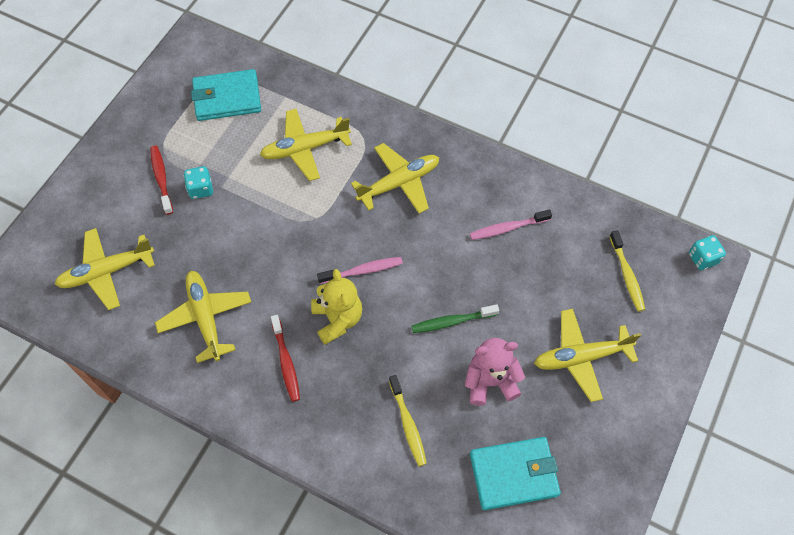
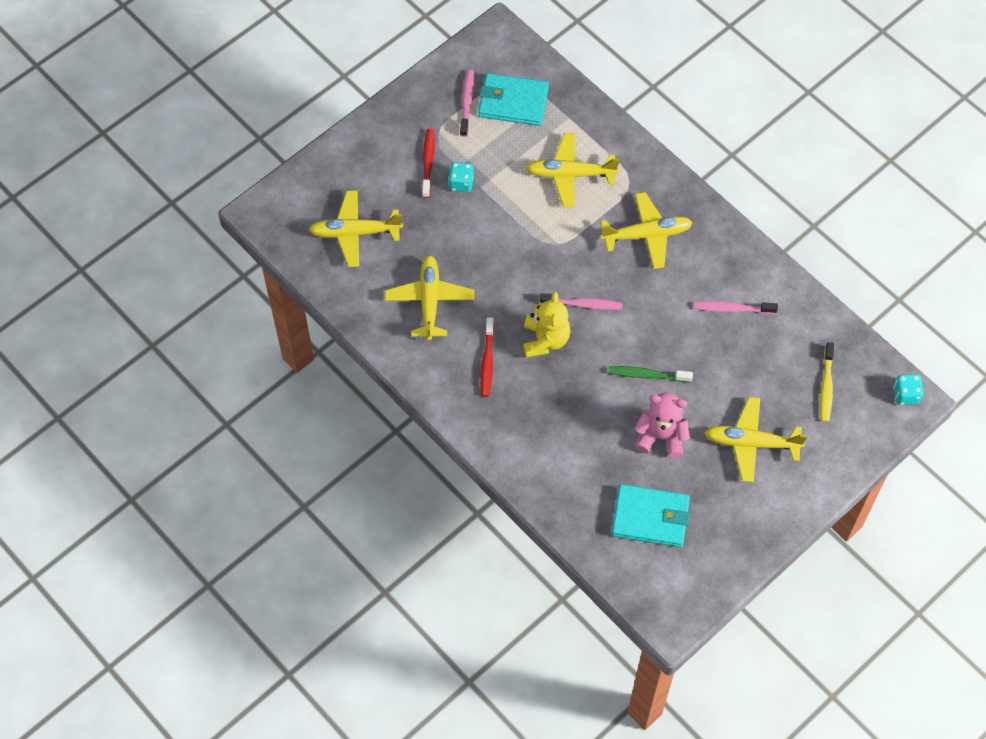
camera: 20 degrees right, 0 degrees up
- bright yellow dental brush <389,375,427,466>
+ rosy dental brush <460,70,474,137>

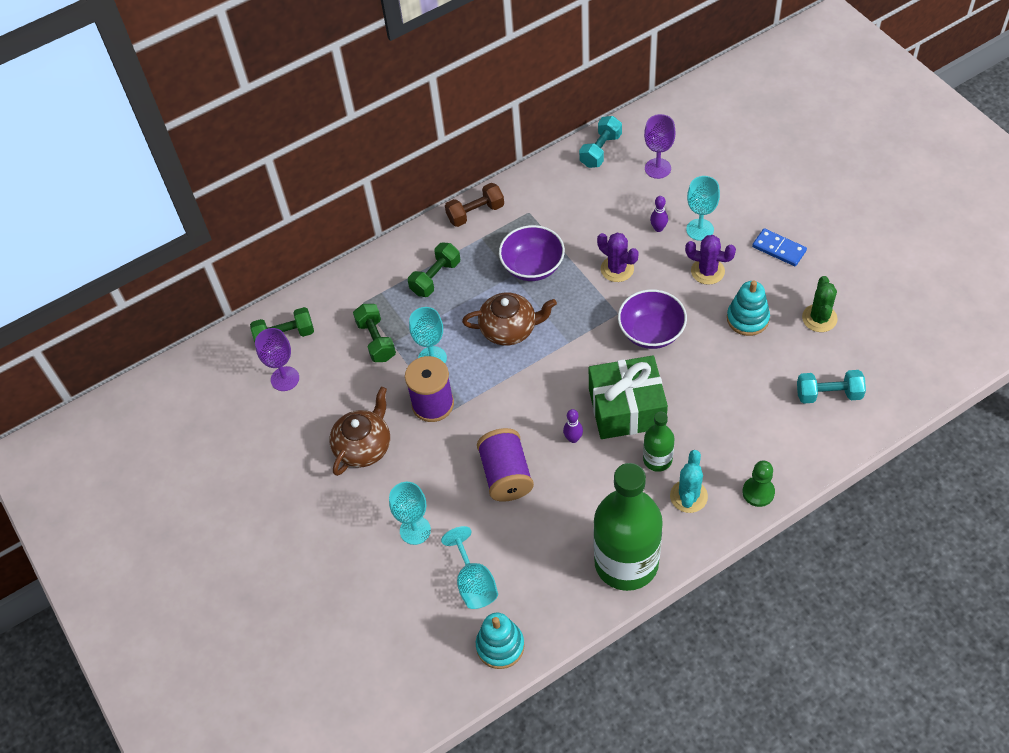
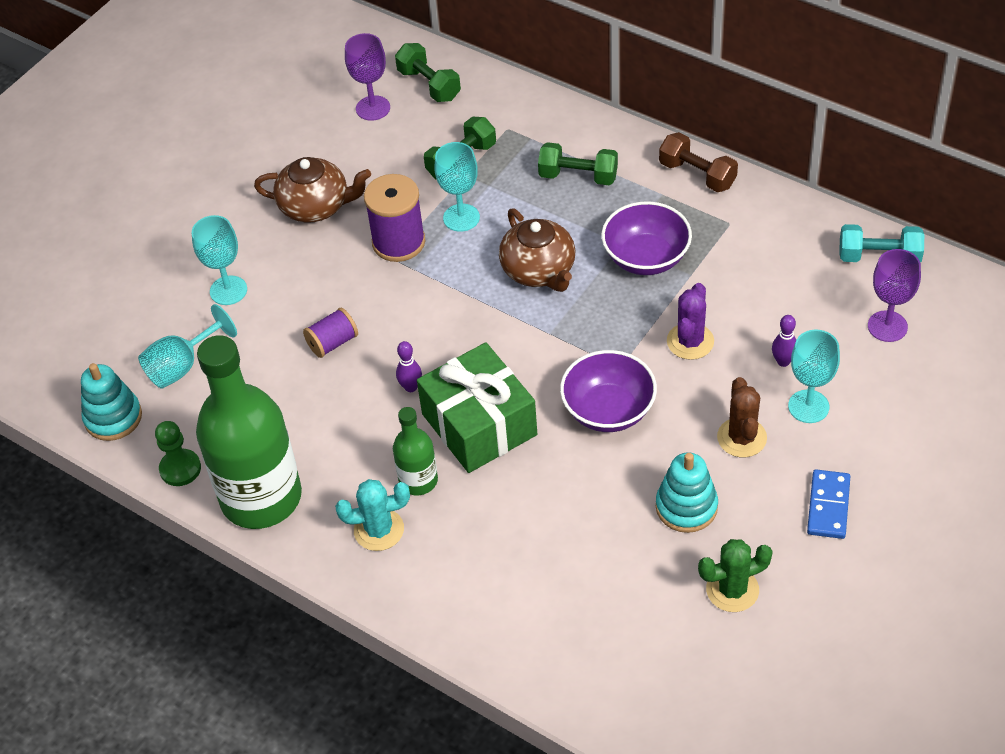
camera: 65 degrees right, 5 degrees down
- aqua free weight <797,370,866,404>
~ leaf-green game pawn <743,461,775,507> to <155,421,201,486>
~ royal purple saguaro cactus <685,235,736,285> to brown saguaro cactus <717,377,767,457>
~ royal purple spool <477,428,534,502> = <303,308,358,358> x0.59

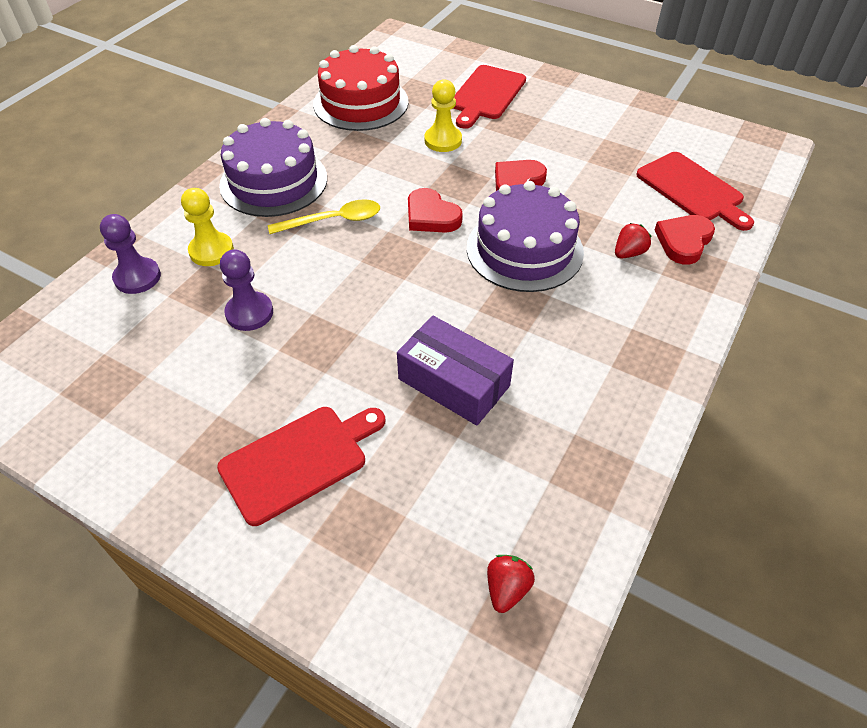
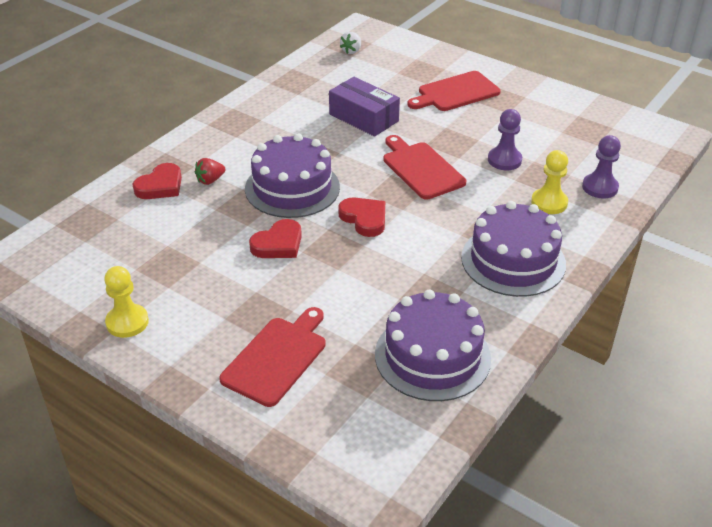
camera: 175 degrees left, 10 degrees down
- bright yellow spoon <268,199,380,234>
~ bright yellow game pawn <424,79,462,152> to <104,266,149,338>
~ red chopping board <636,152,754,231> to <383,135,466,200>
~ red layer cake <313,45,409,131> to royal purple layer cake <375,290,491,401>
~ red strawberry <487,555,535,613> to pure white strawberry <340,32,361,54>

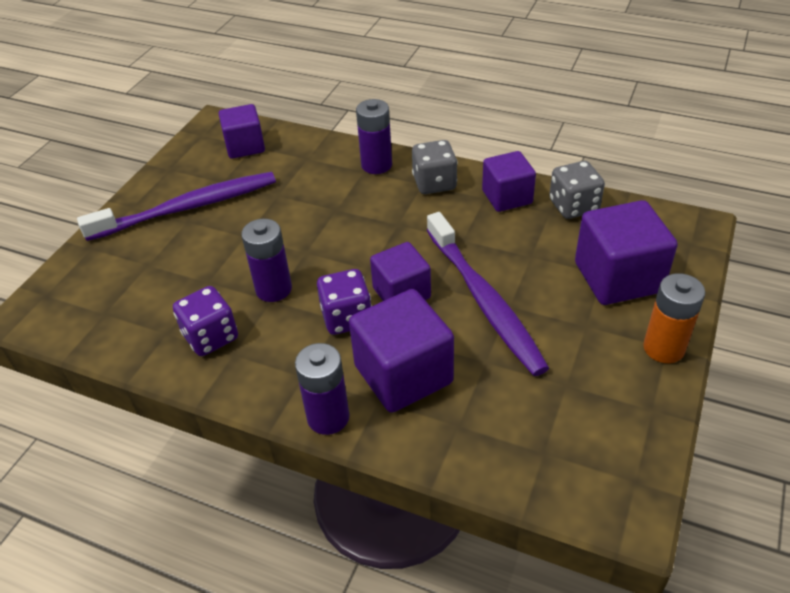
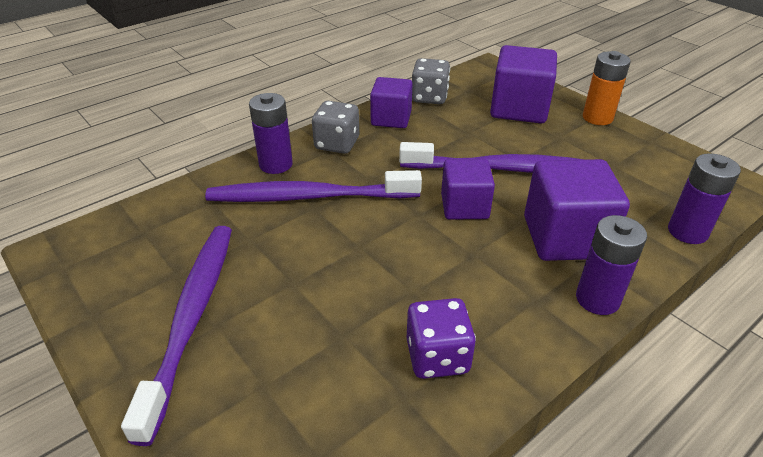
camera: 65 degrees left, 5 degrees down
- royal purple block <219,104,265,159>
- royal purple dice <317,269,372,335>
+ royal purple dental brush <205,170,422,202>
~ royal purple power cell <241,219,292,302> to <668,153,741,244>

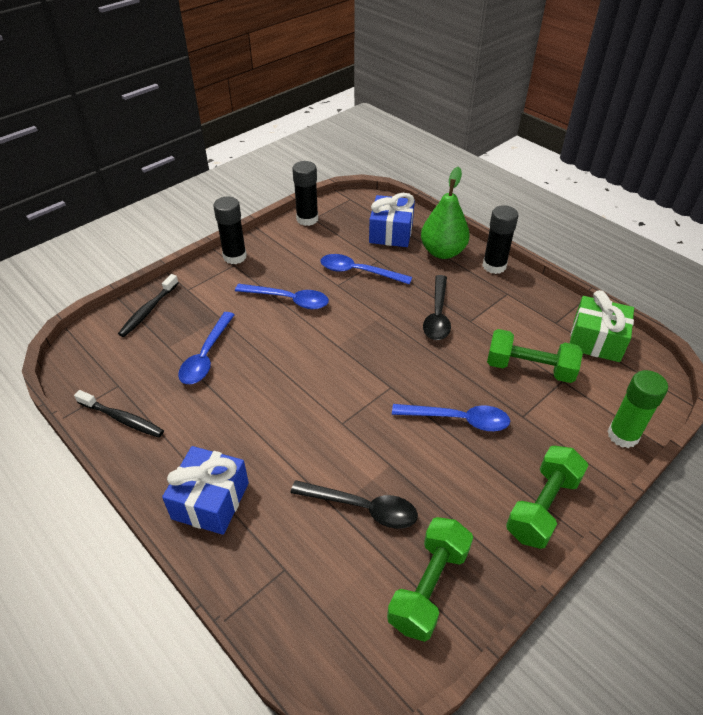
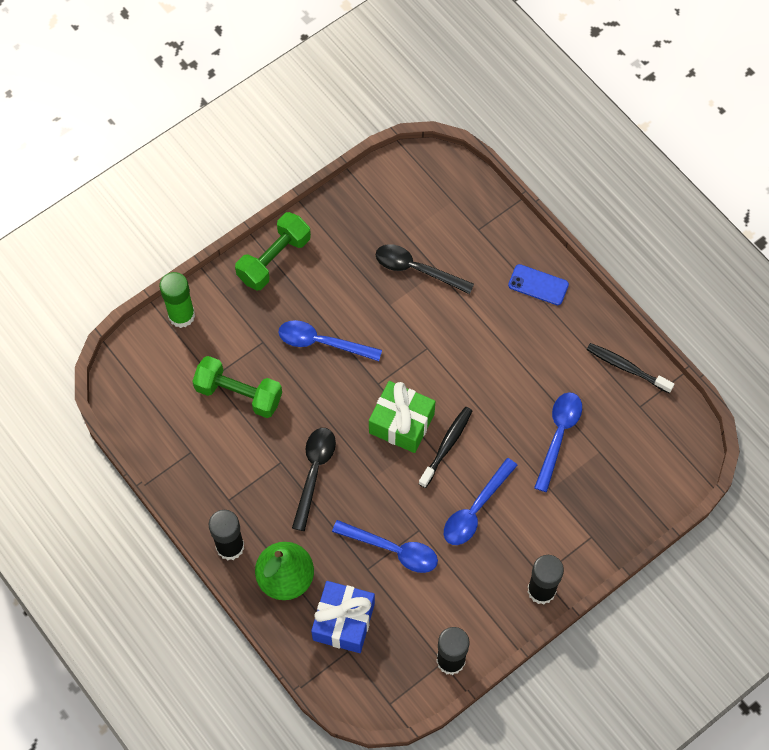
camera: 175 degrees left, 20 degrees up
- leaf-green free weight <387,517,473,642>
~ jet-black dental brush <118,274,179,337> to <419,407,472,488>
~ leaf-green present <570,290,634,362> to <369,381,435,453>
~ cobalt present <162,446,249,535> to cobalt mobile phone <508,264,569,305>
~ cobalt spoon <235,284,329,309> = <444,458,518,545> 75 degrees counterclockwise

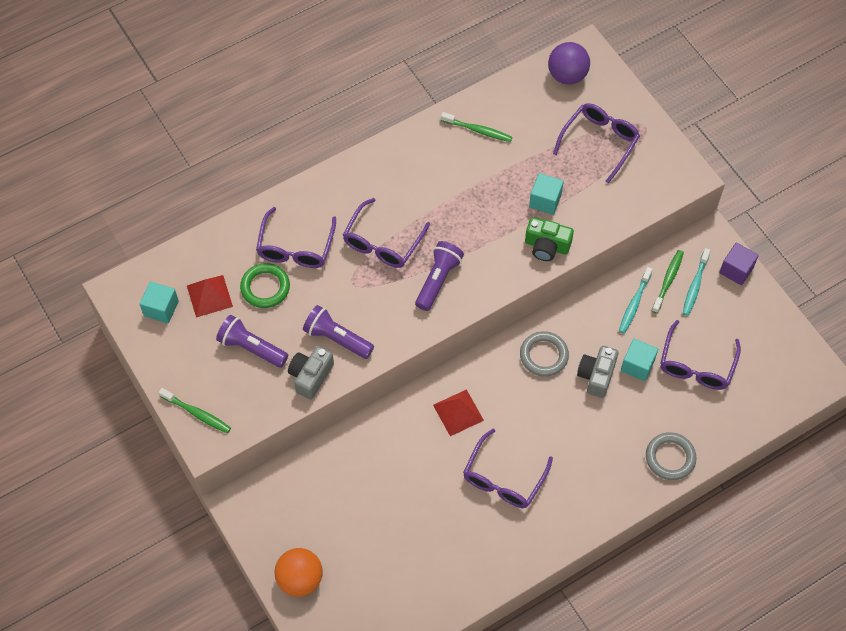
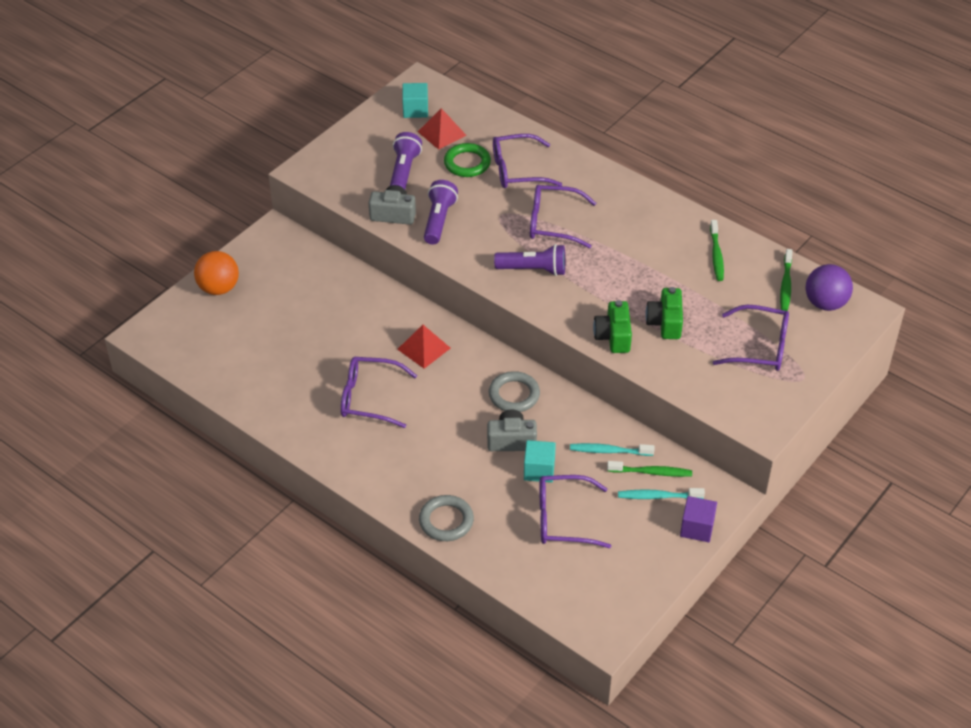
camera: 70 degrees right, 15 degrees down
~ leaf-green dental brush <159,388,231,433> to <780,249,793,311>
~ aqua block <529,173,564,215> to leaf-green camera <645,287,683,339>

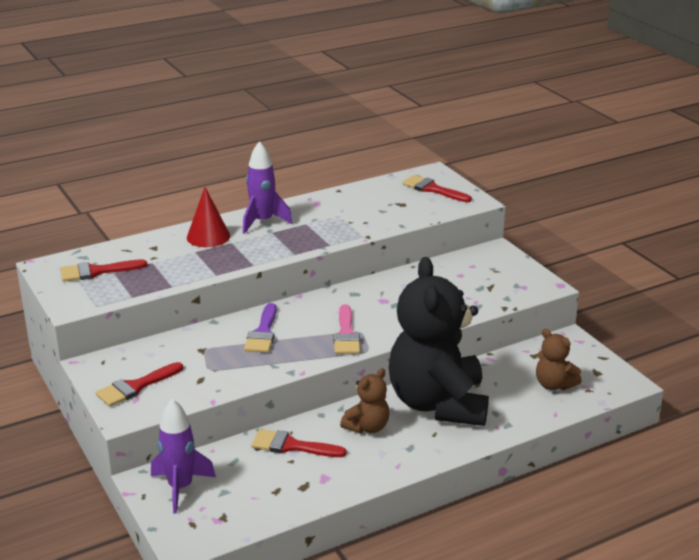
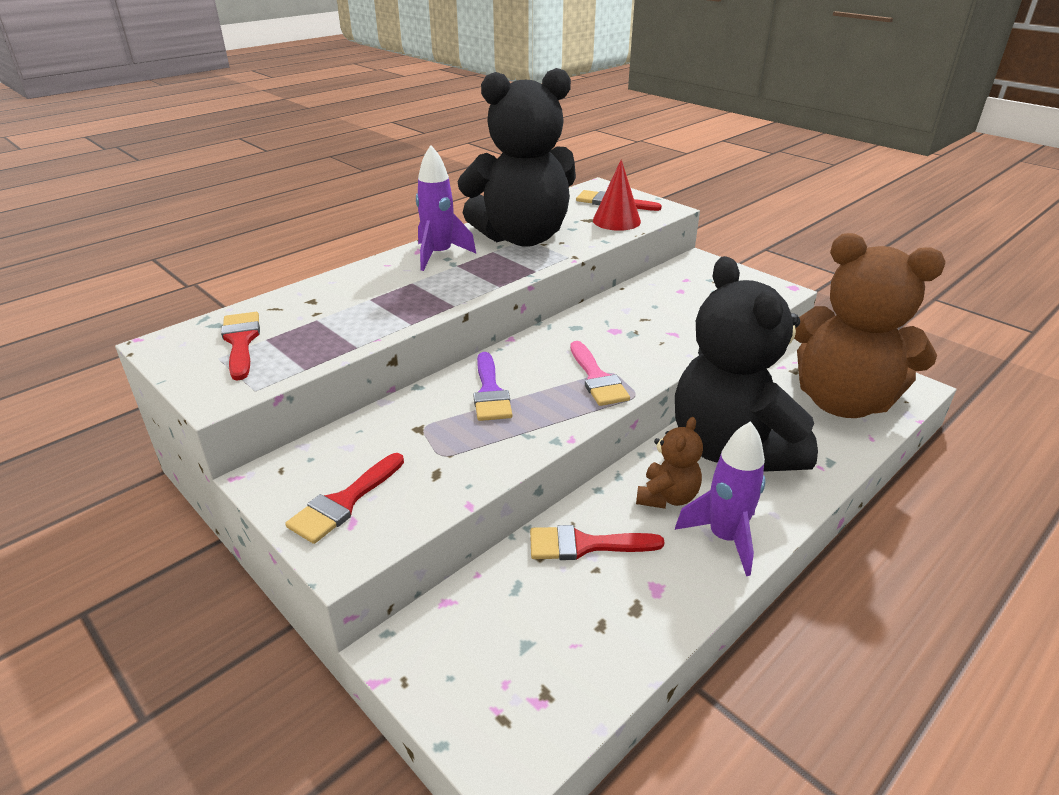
camera: 15 degrees left, 5 degrees up
+ jet-black stuffed bear <458,68,576,247>
~ royal purple toy rocket <151,399,216,513> to <675,421,766,576>
~ red cone shape <187,187,230,247> to <593,159,641,231>
~ red paint brush <60,259,147,282> = <221,312,260,380> 105 degrees clockwise
~ brown stuffed bear <536,329,582,390> = <794,233,946,418> x2.31

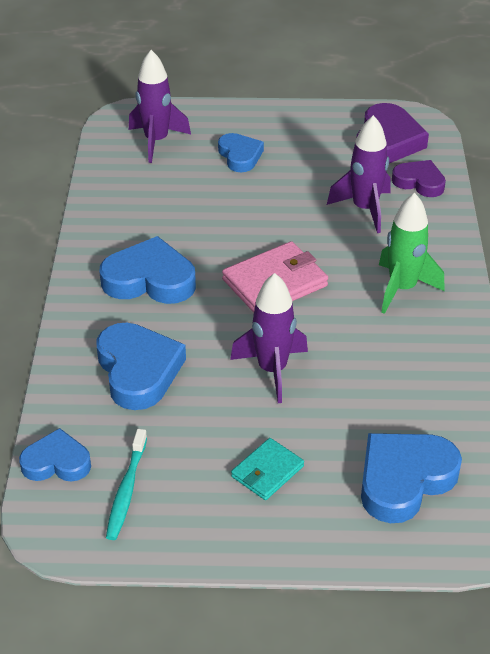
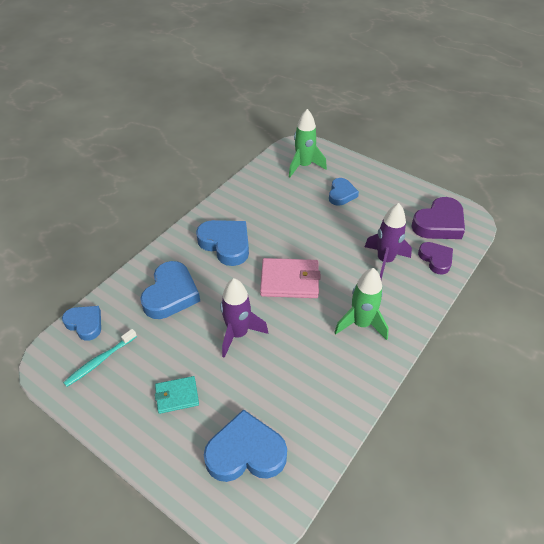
camera: 35 degrees right, 5 degrees up
~ royal purple toy rocket <129,50,191,163> to leaf-green toy rocket <289,109,327,177>

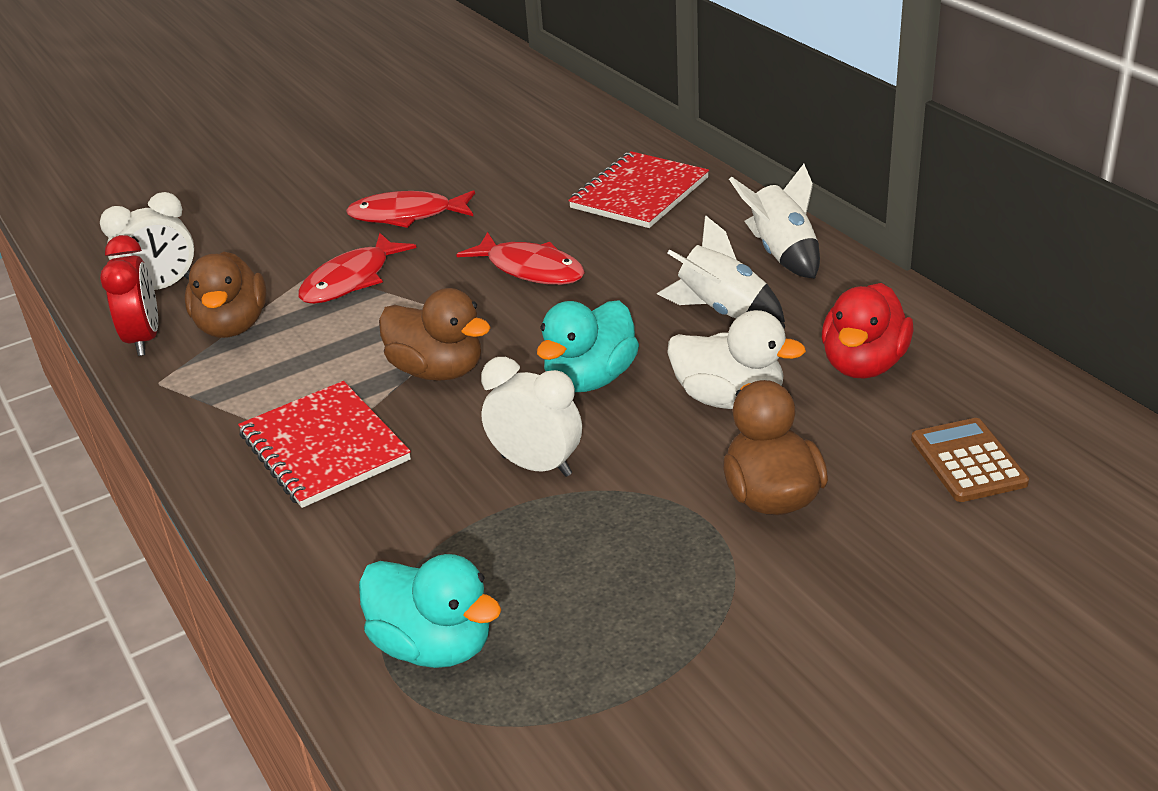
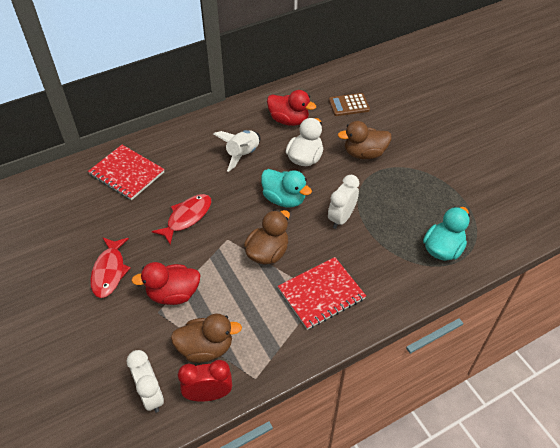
camera: 90 degrees left, 15 degrees up
- pure white toy rocket <729,164,820,279>
~ red fish figure <298,233,416,304> to red rubber duck <131,262,200,305>

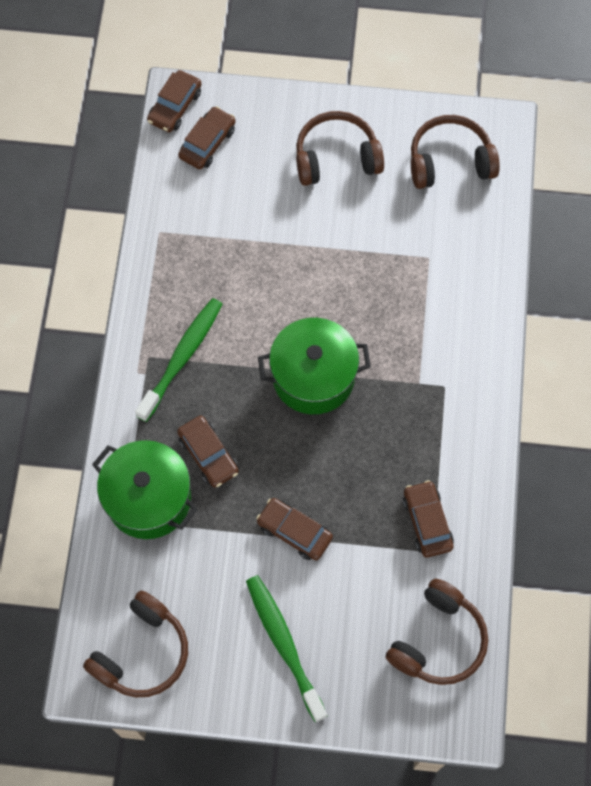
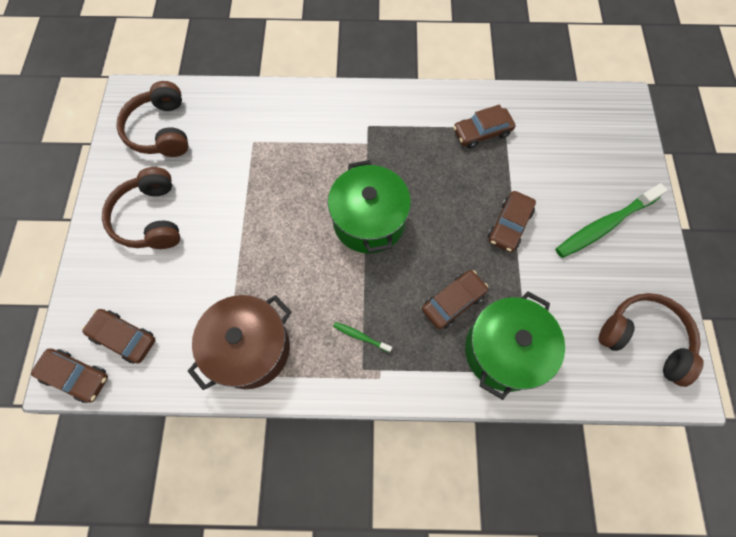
camera: 95 degrees left, 0 degrees up
- brown headset <386,579,488,685>
+ brown pot <188,295,291,390>
~ leaf-green dental brush <135,298,223,422> = <333,322,392,353> x0.45

